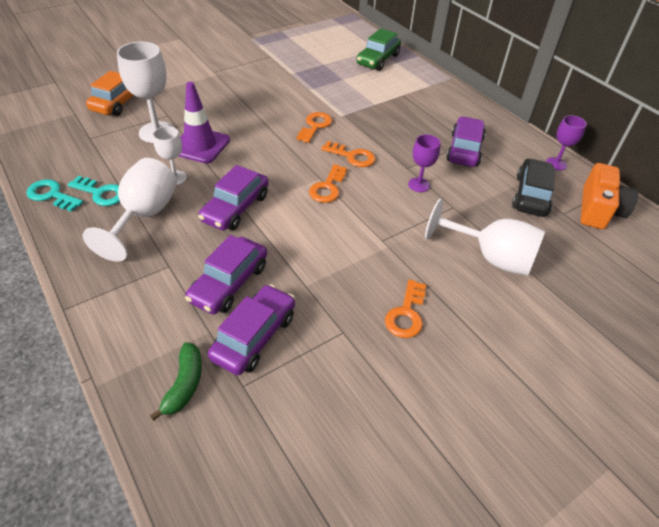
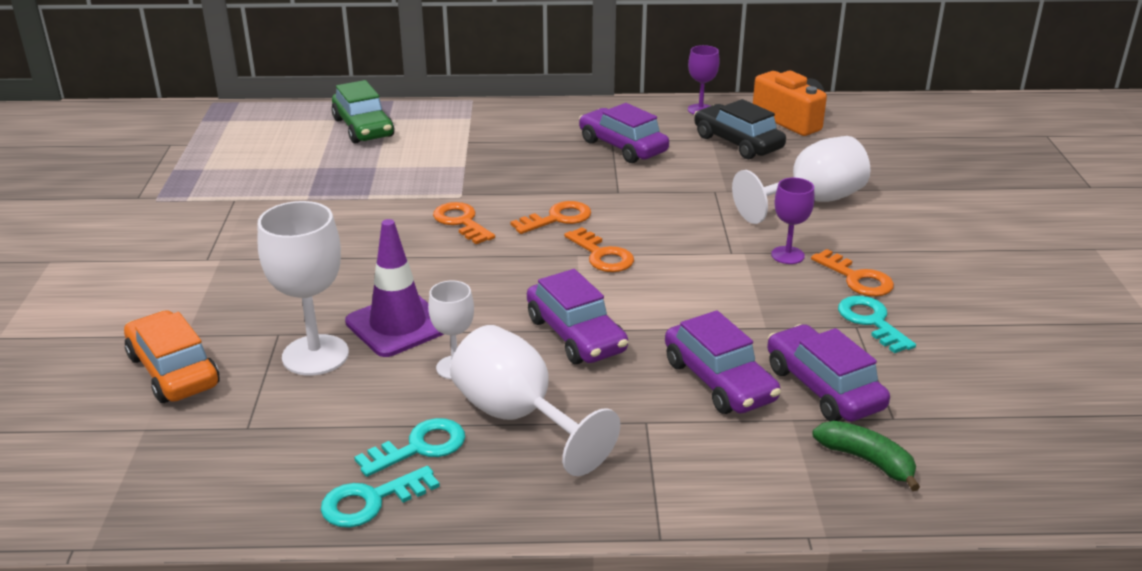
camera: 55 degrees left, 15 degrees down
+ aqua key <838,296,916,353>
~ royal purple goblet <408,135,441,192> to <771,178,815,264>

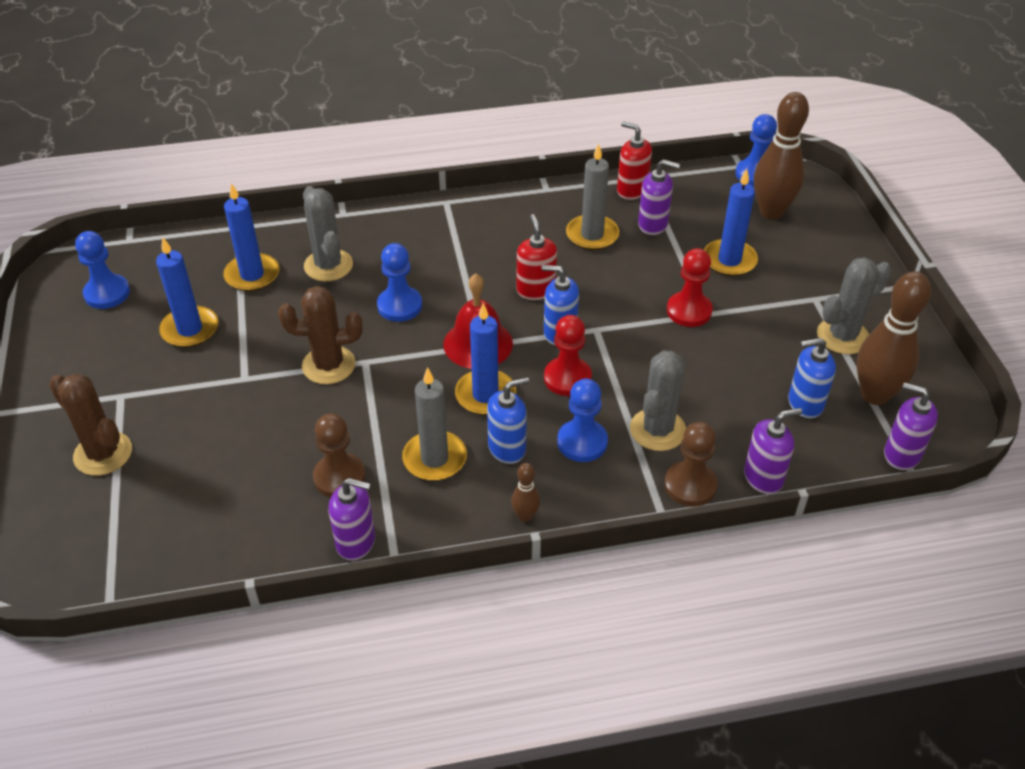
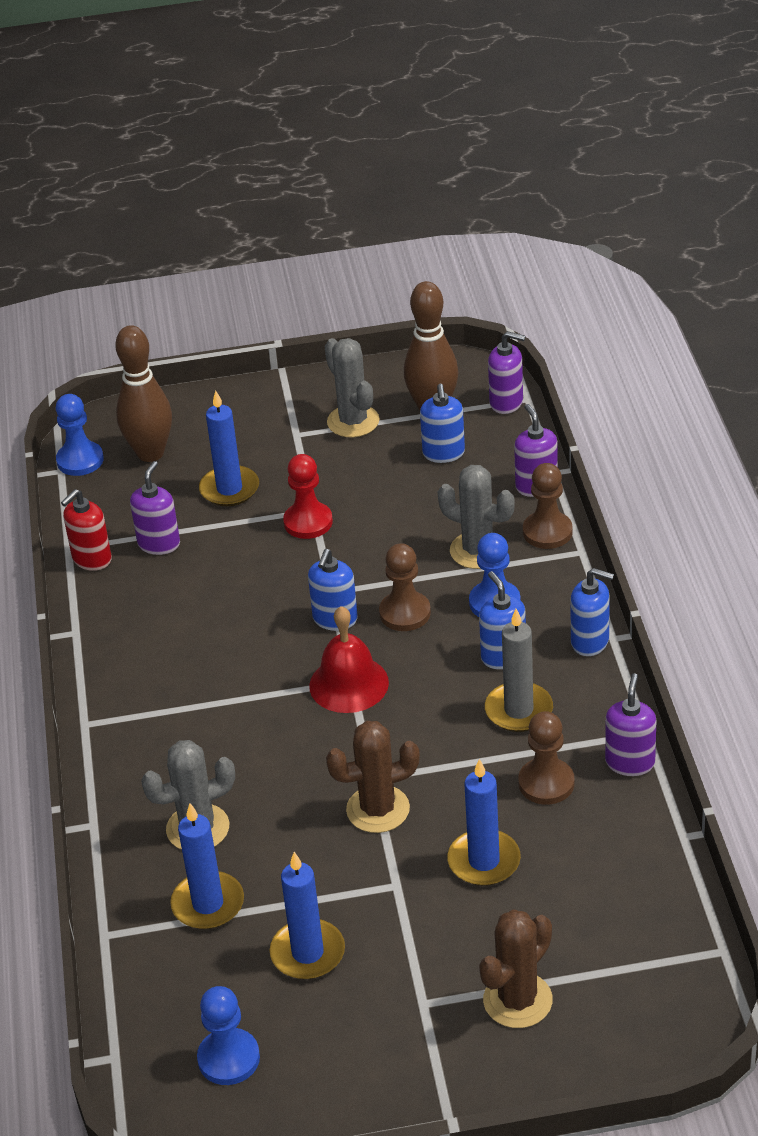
camera: 85 degrees left, 5 degrees down
- cobalt game pawn <377,243,422,322>
- red soap pump <517,214,557,300>
- ash-grey candle <566,143,619,250>
~ cobalt candle <455,303,516,415> to <447,759,521,886>
~ brown bowling pin <511,463,540,522> to cobalt soap pump <571,568,614,656>
~ red game pawn <544,315,592,396> to brown game pawn <379,543,431,631>
~ brown saguaro cactus <278,286,362,384> = <326,721,420,833> 75 degrees clockwise
~ royal purple soap pump <884,383,938,470> = <488,331,525,414> 105 degrees counterclockwise

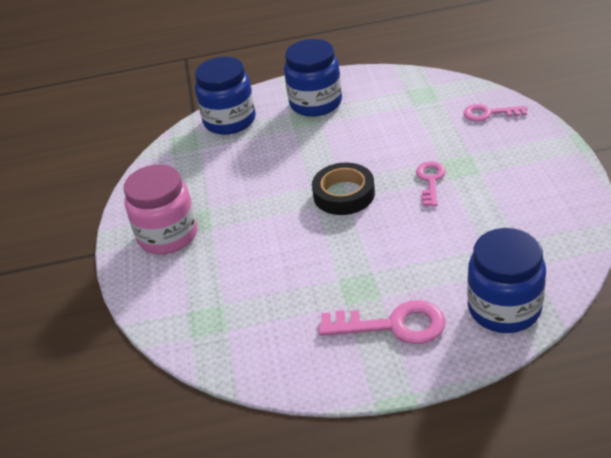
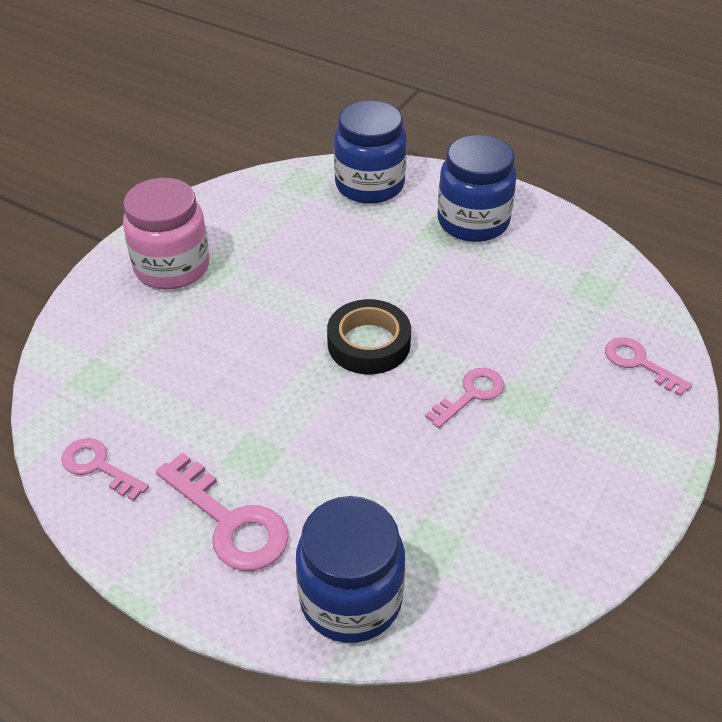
camera: 35 degrees right, 5 degrees up
+ rosy key <61,438,149,501>

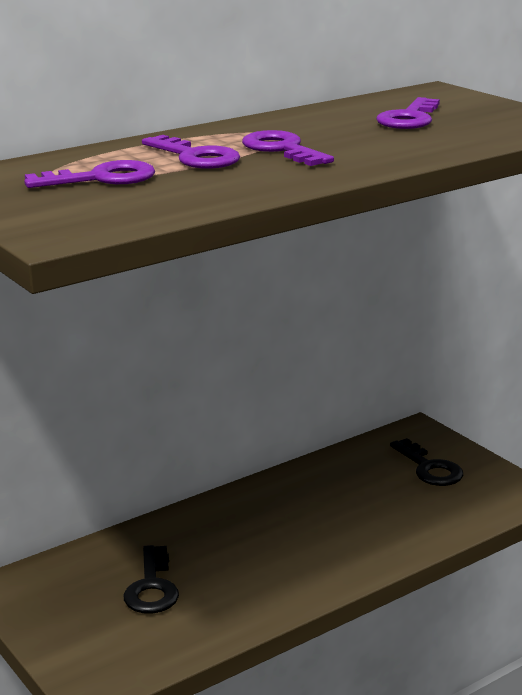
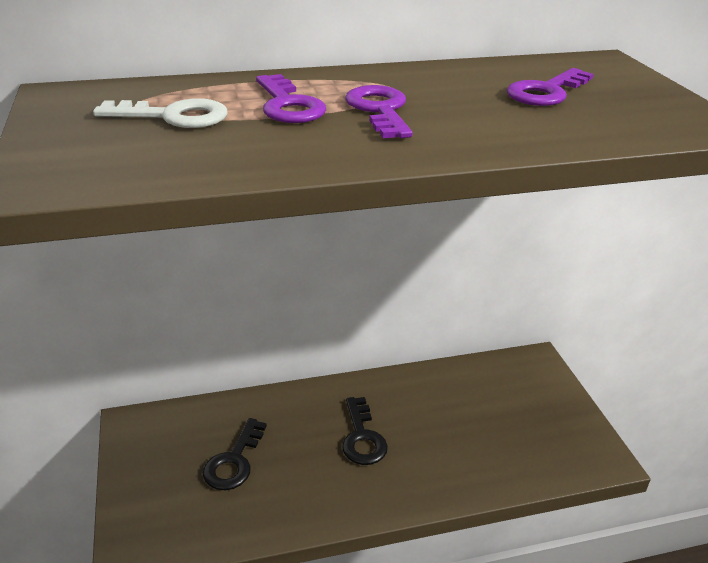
camera: 20 degrees right, 10 degrees up
~ jet-black key <390,438,463,486> to <342,397,388,465>
~ royal purple key <24,160,155,188> to pure white key <93,98,228,128>

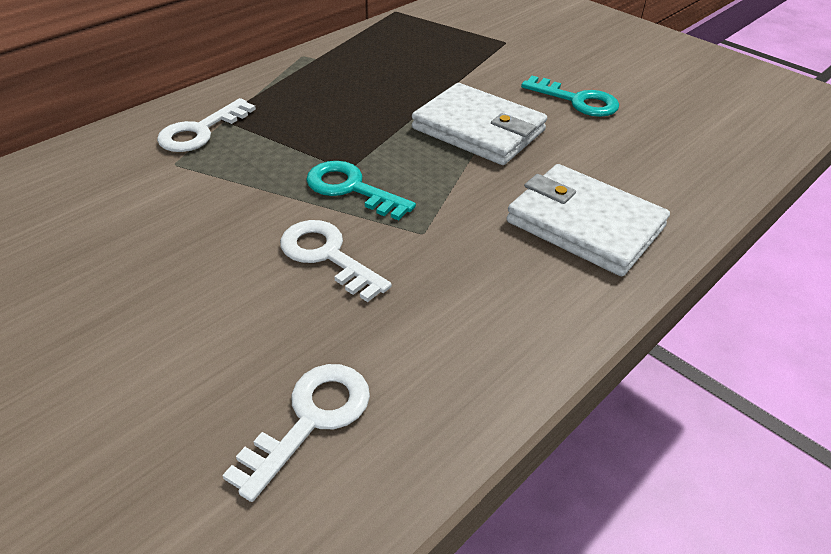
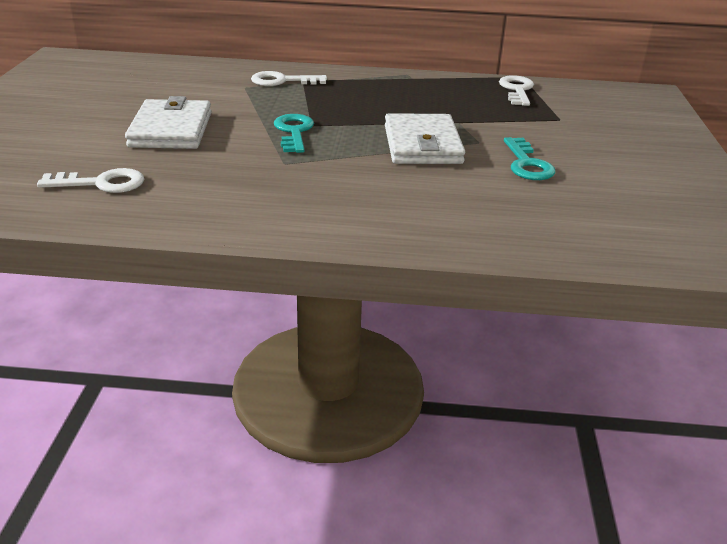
camera: 50 degrees right, 10 degrees down
~ pure white key <280,220,392,302> to <499,75,534,106>
~ pure white billfold <507,164,670,276> to <125,96,211,149>

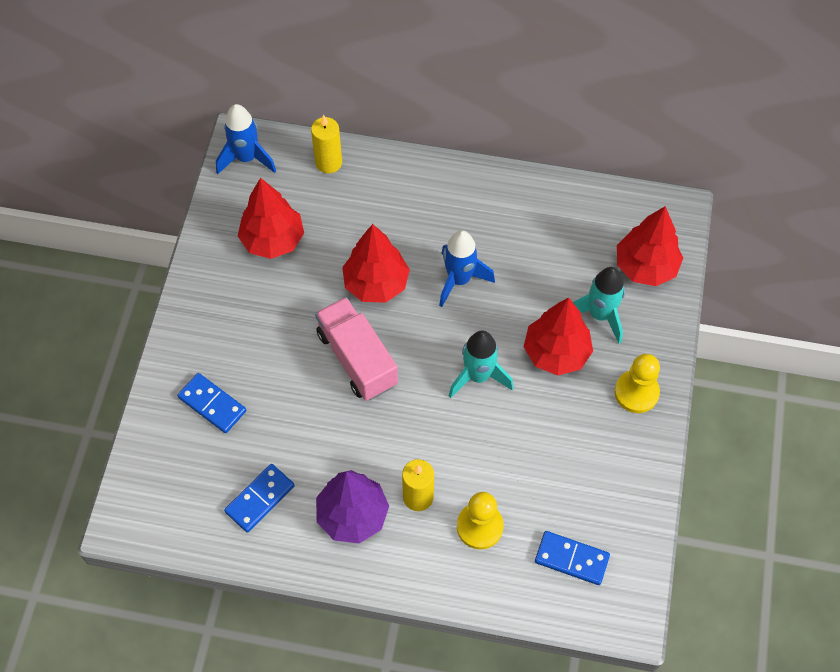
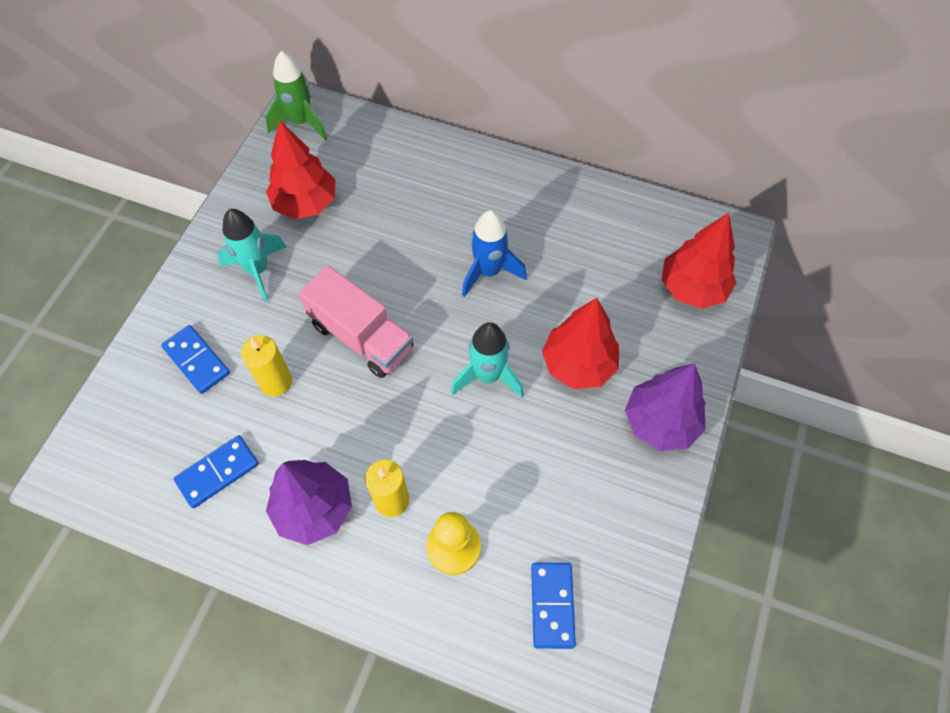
camera: 10 degrees right, 0 degrees up
- red toy tree <342,224,410,303>
~ bright yellow candle <311,115,342,173> to <241,335,292,397>
~ aqua toy rocket <573,267,625,344> to <218,209,287,302>
~ bright yellow game pawn <614,354,660,413> to royal purple toy tree <625,364,706,451>
~ cobalt toy rocket <216,104,276,174> to leaf-green toy rocket <265,51,327,140>
~ rosy truck <315,297,398,401> = <299,265,413,378> 150 degrees clockwise
~ cobalt domino <535,531,610,585> = <531,563,576,649> 60 degrees clockwise

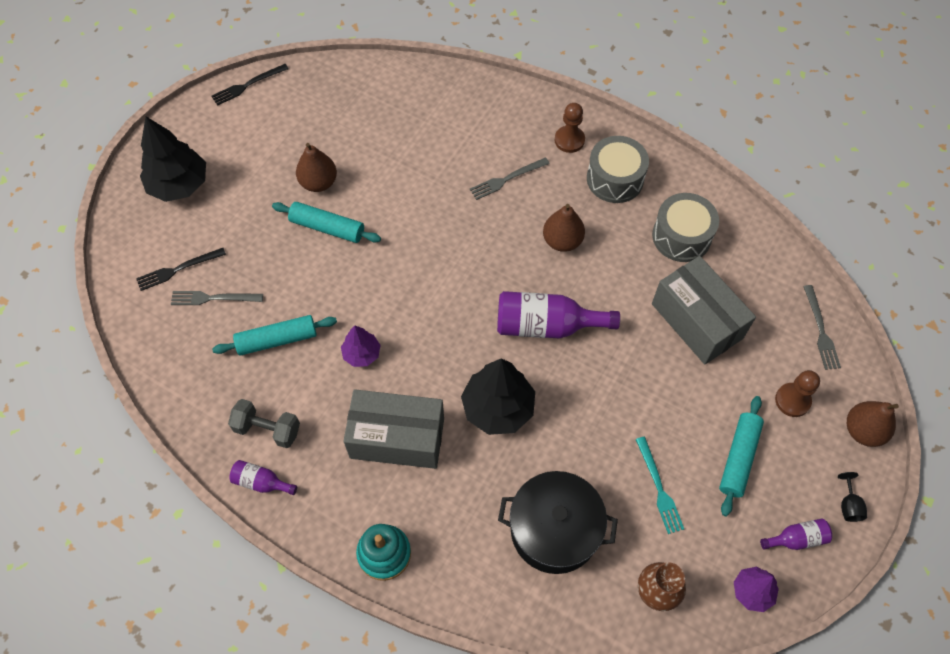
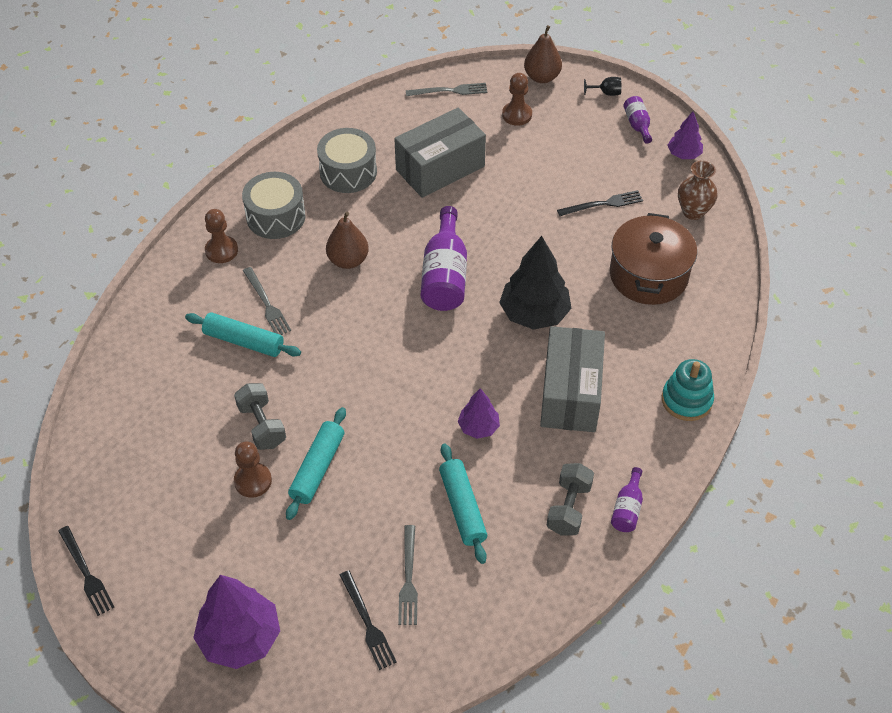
camera: 90 degrees left, 10 degrees down
+ ash-grey free weight <234,383,286,450>
~ aqua pastry roller <719,396,764,516> to <185,312,301,357>
~ brown toy pear <296,143,337,192> to brown game pawn <234,441,272,498>
~ jet-black toy tree <140,117,206,202> to royal purple toy tree <193,575,280,669>
~ jet-black pot <498,471,618,574> to brown pot <610,213,697,305>
~ aqua fork <635,437,684,534> to jet-black fork <557,190,643,216>

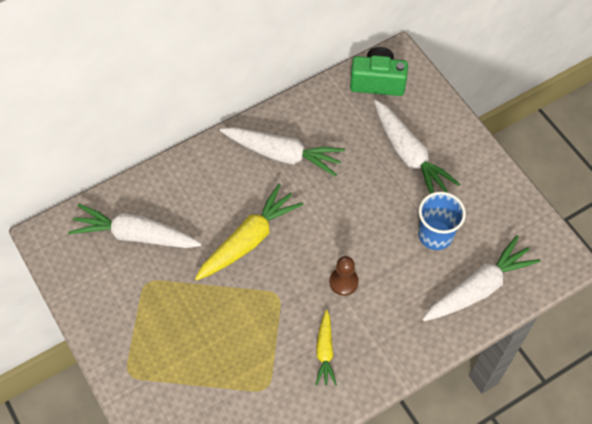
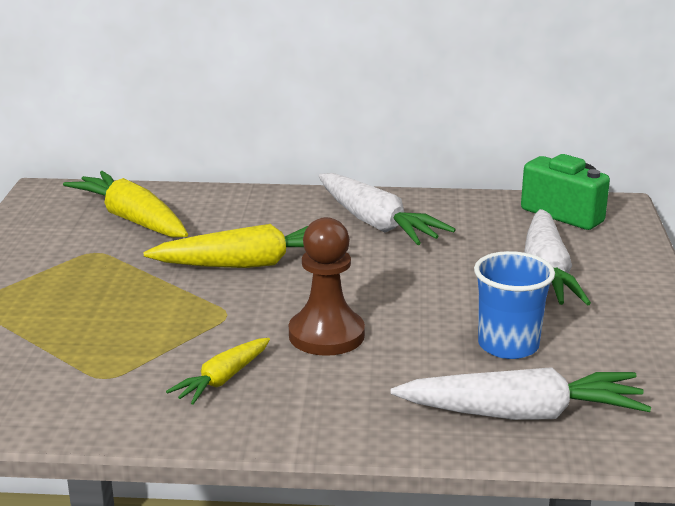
camera: 35 degrees right, 35 degrees down
~ pure white toy carrot <68,204,202,248> to bright yellow toy carrot <63,171,188,238>
~ brown game pawn <329,256,359,296> = <289,217,365,356> x1.57

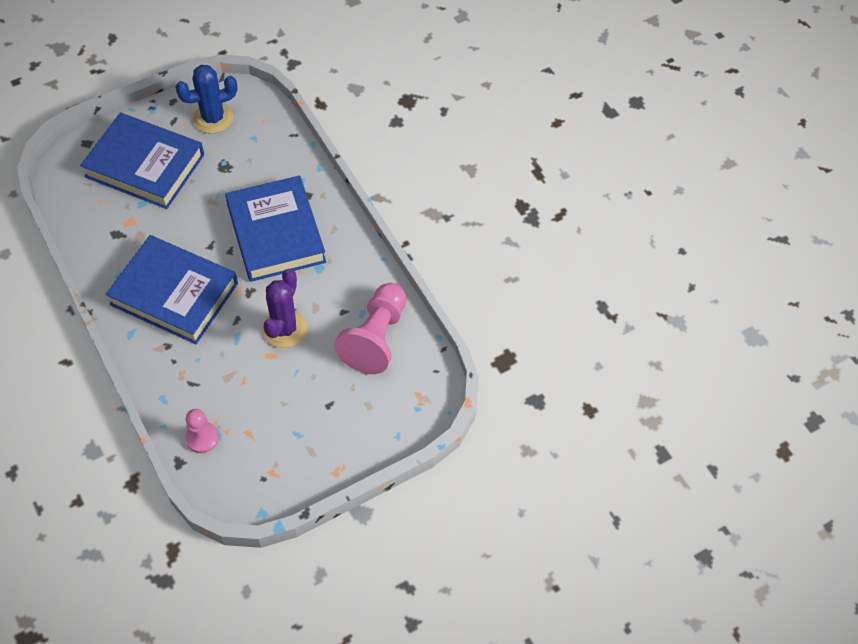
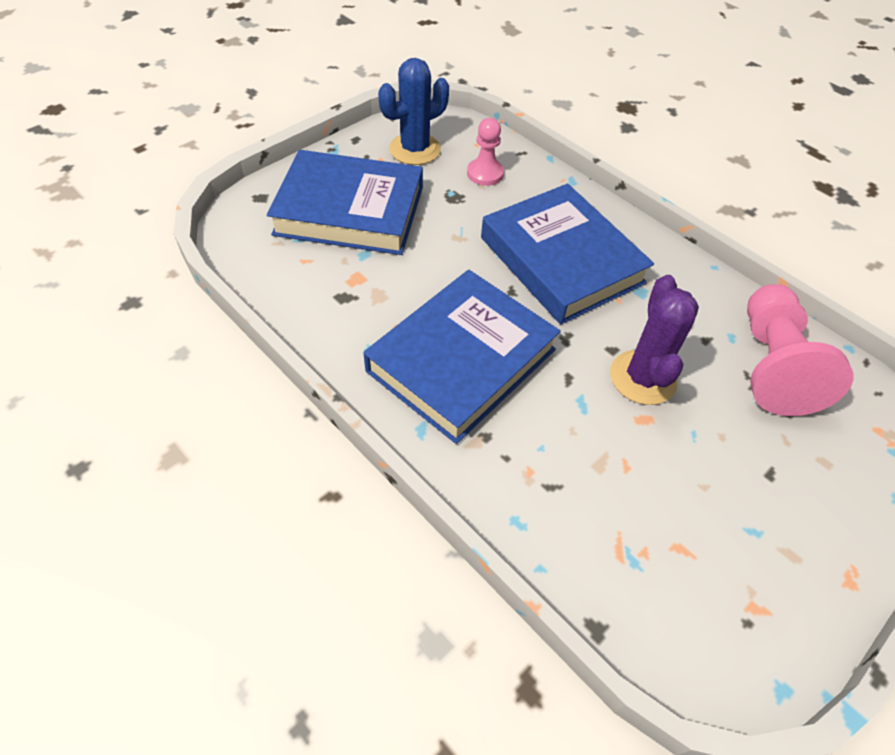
camera: 15 degrees left, 5 degrees down
~ rosy game pawn <185,409,219,453> to <467,118,504,186>
~ cobalt book <105,235,238,344> = <363,270,561,444> 60 degrees counterclockwise

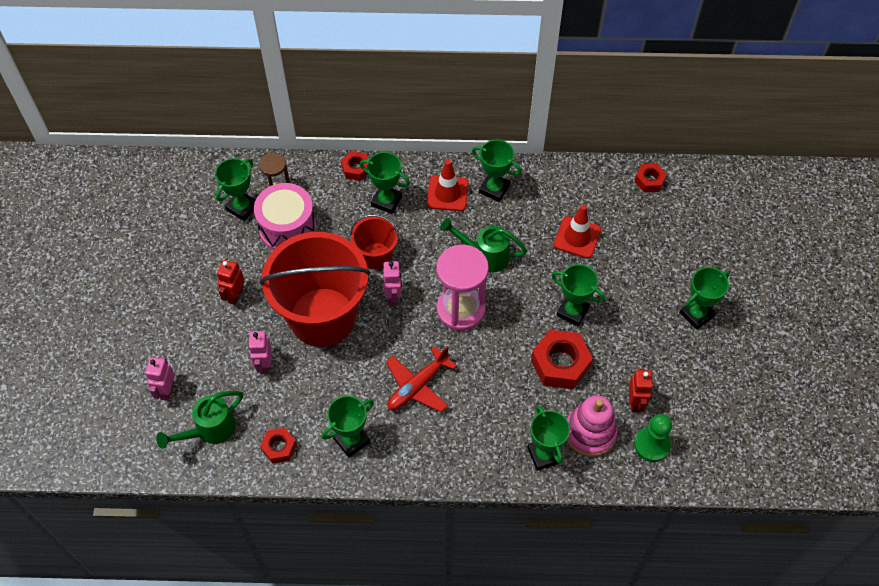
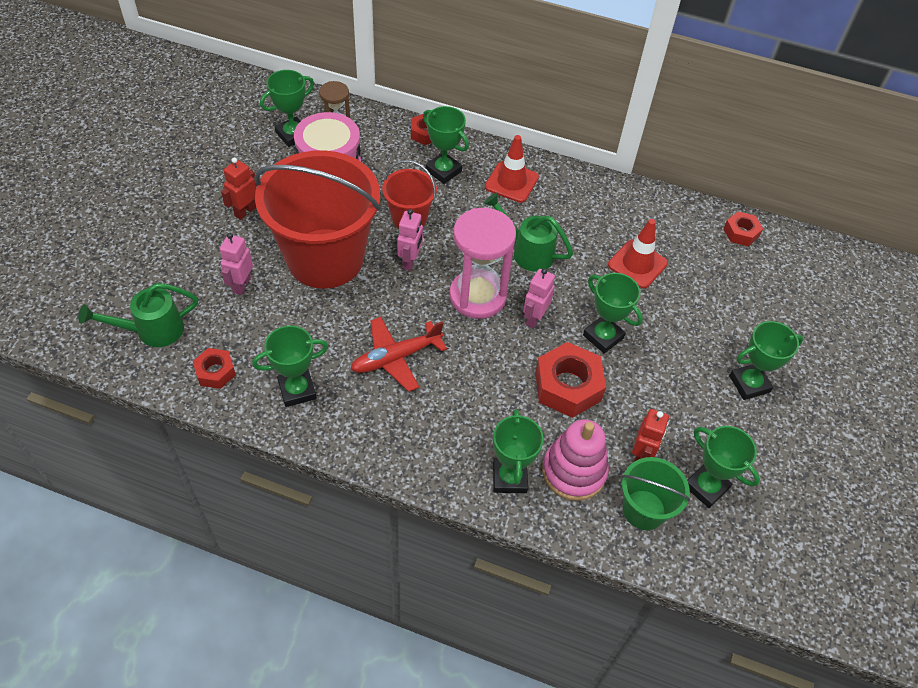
camera: 15 degrees right, 5 degrees down
~ rosy robot figure <145,357,175,401> to <523,268,555,329>
~ leaf-green award cup <472,140,522,202> to <687,426,760,508>
~ leaf-green game pawn <634,414,672,462> to leaf-green sand bucket <622,457,690,530>

